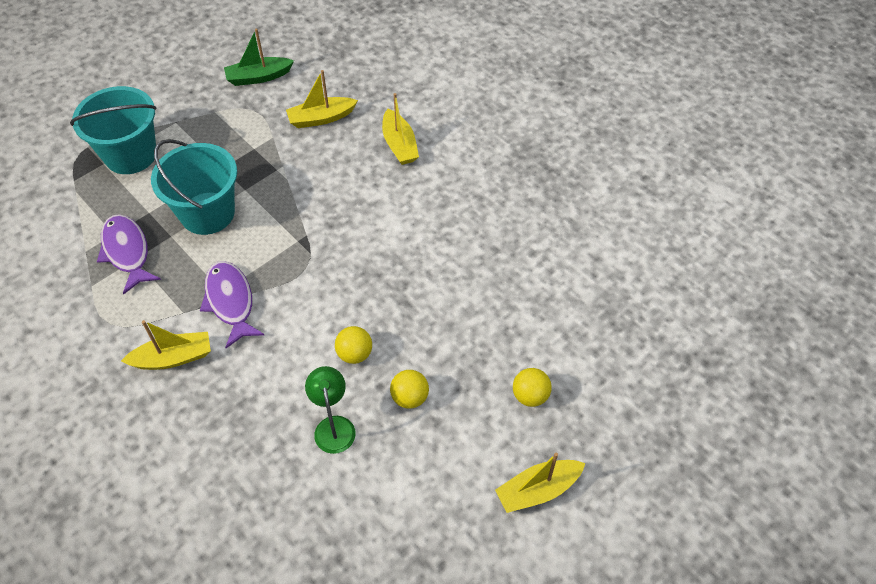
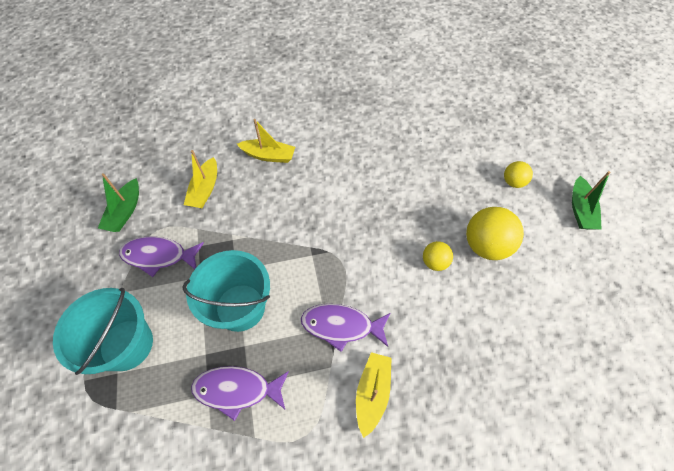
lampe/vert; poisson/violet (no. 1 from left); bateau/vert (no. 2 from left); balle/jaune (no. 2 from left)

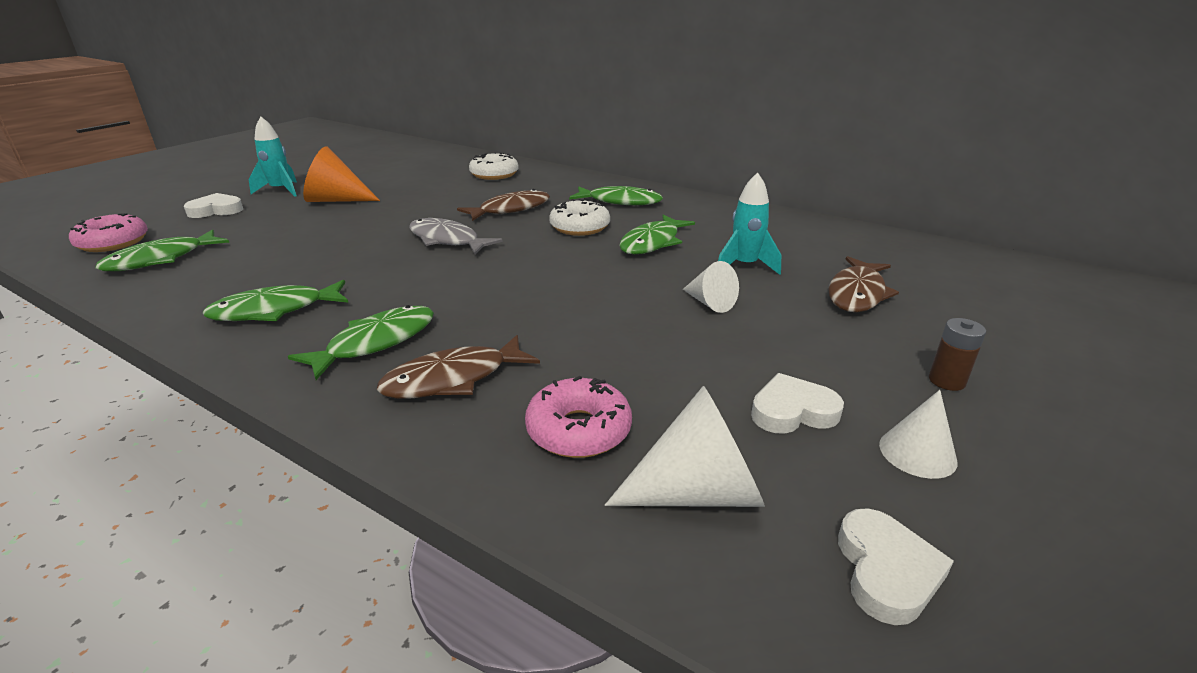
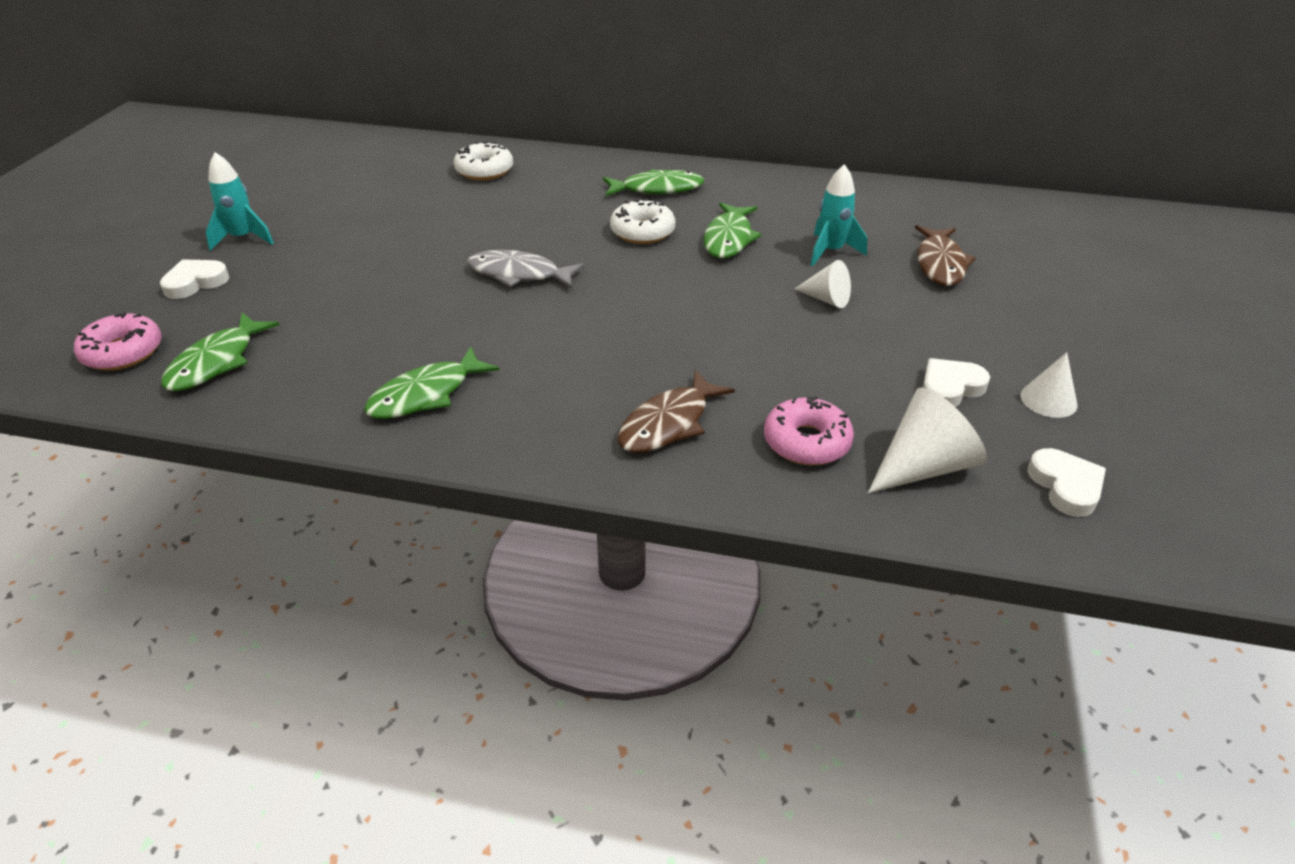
poisson/vert (no. 3 from left in the first image); cône/orange; poisson/marron (no. 2 from left in the first image); pile/marron

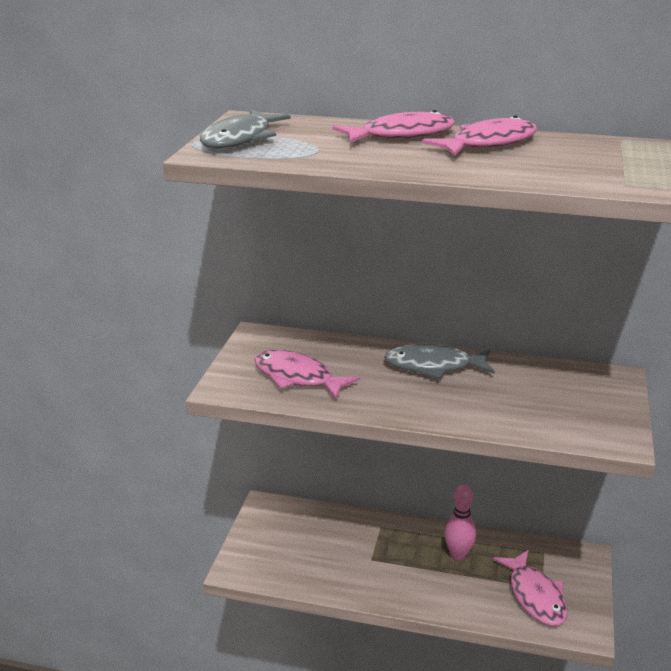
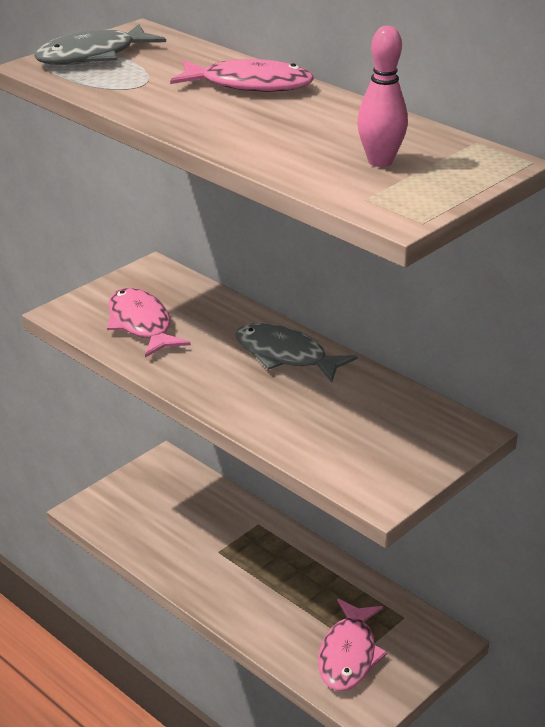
poisson/rose (no. 3 from left in the first image); quille/rose

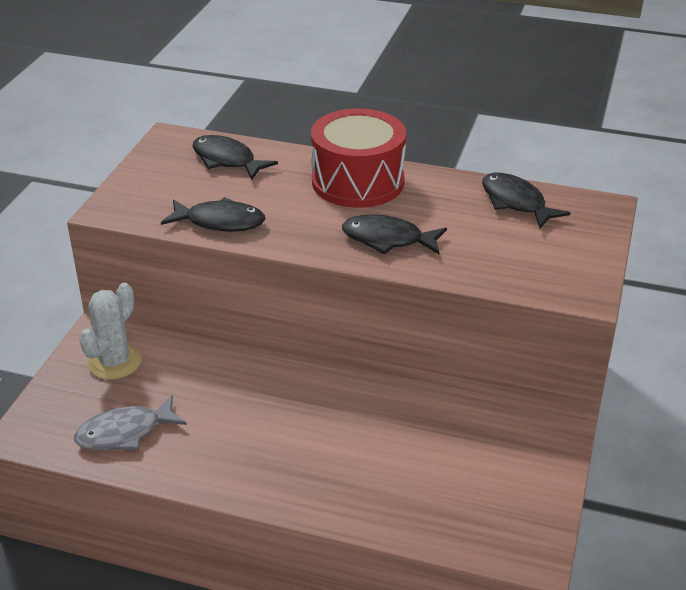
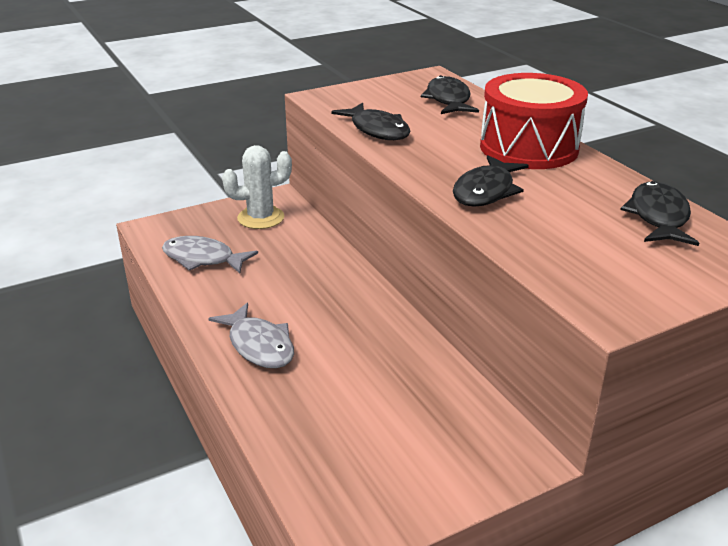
poisson/gris (no. 2 from left); poisson/noir (no. 3 from left)

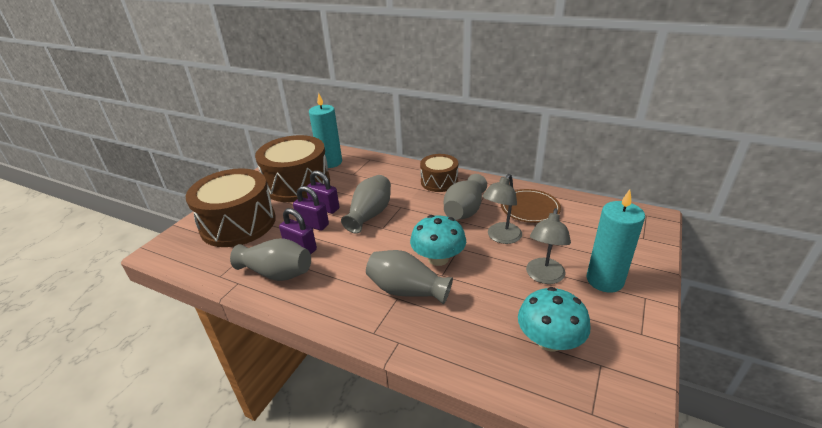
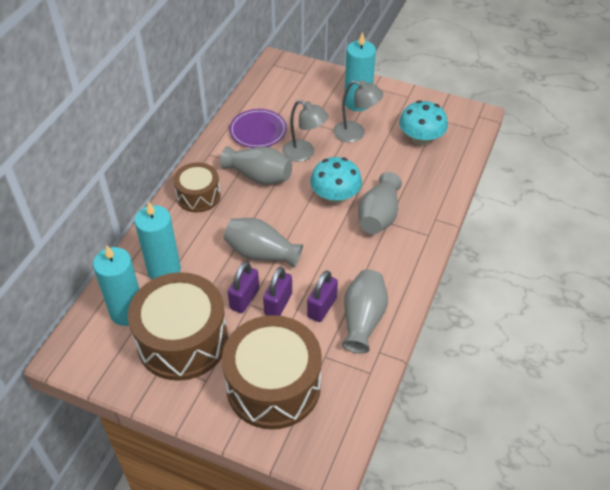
bougie/turquoise (no. 2 from left); assiette/violet

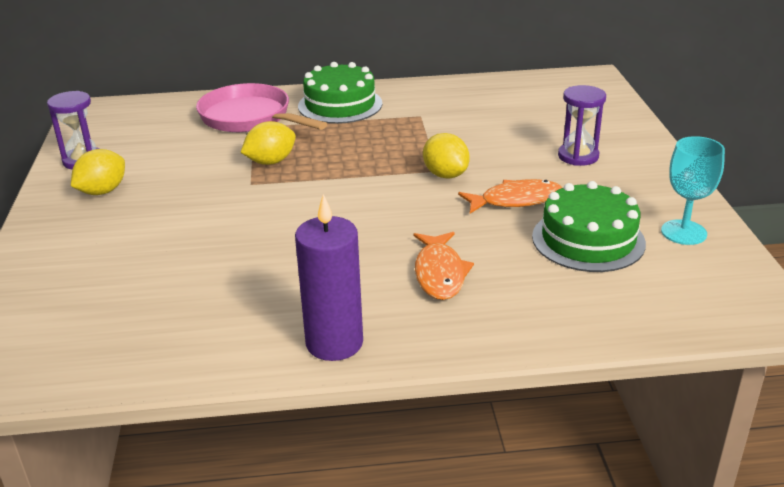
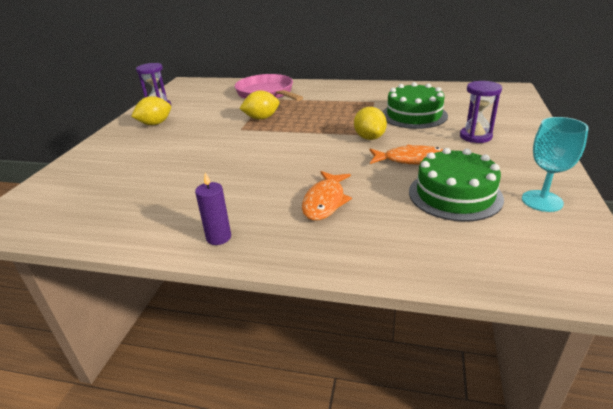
gâteau/vert (no. 1 from left); bougie/violet

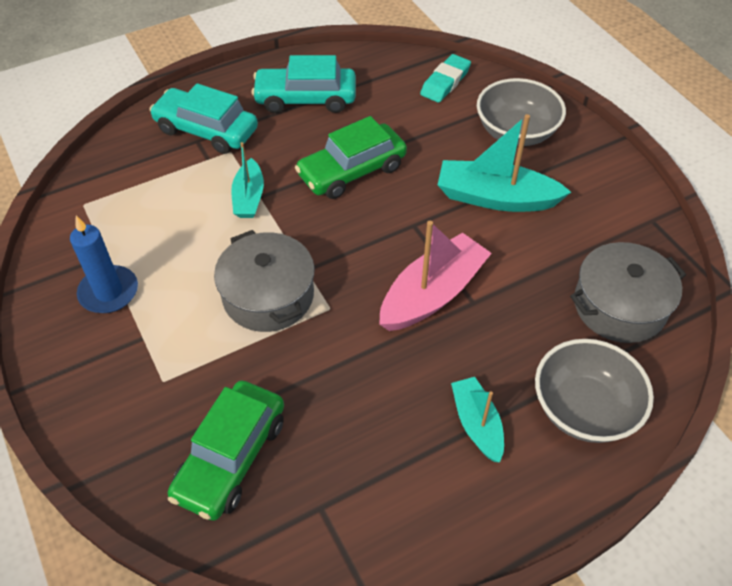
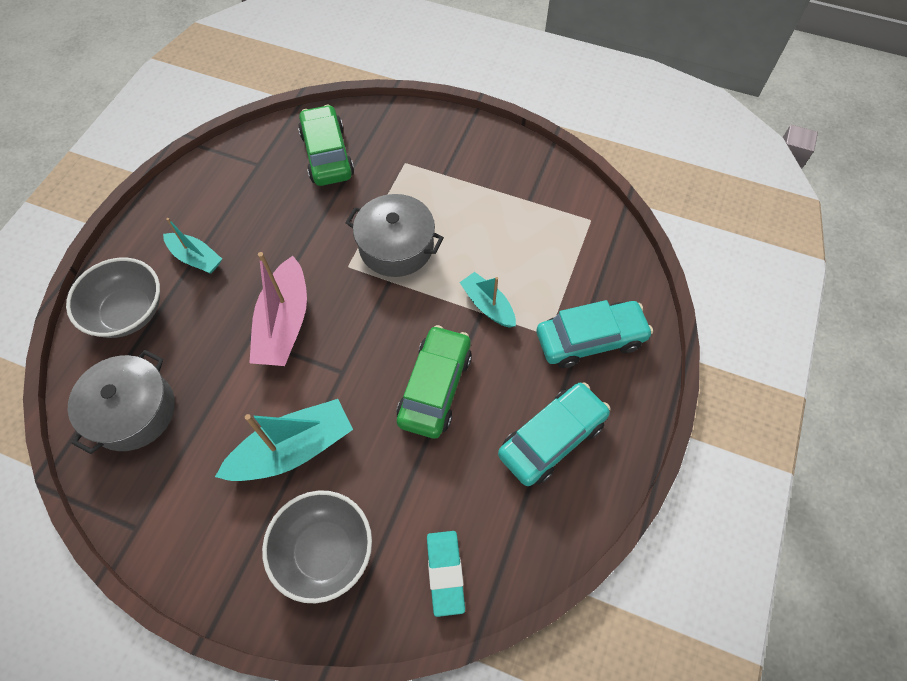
bougie/bleu

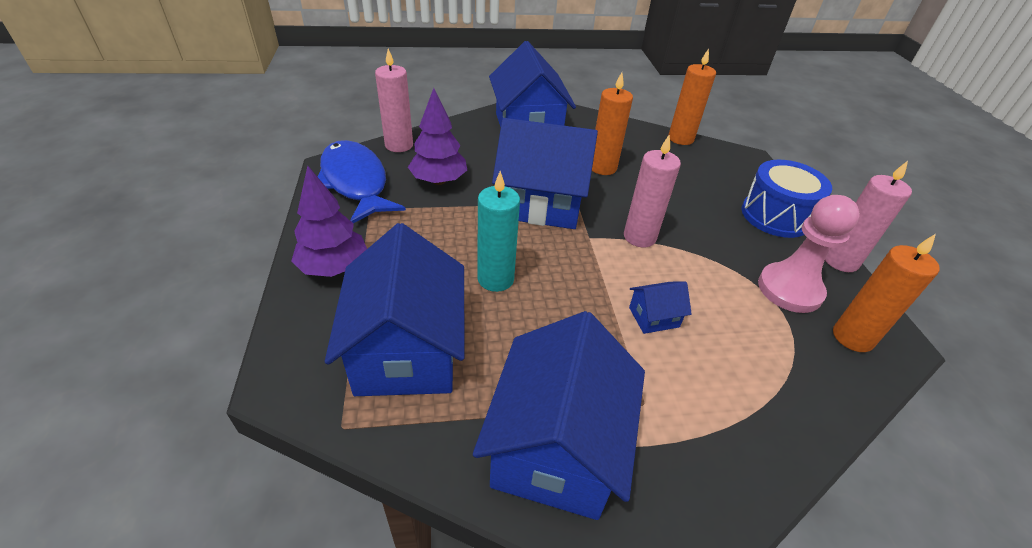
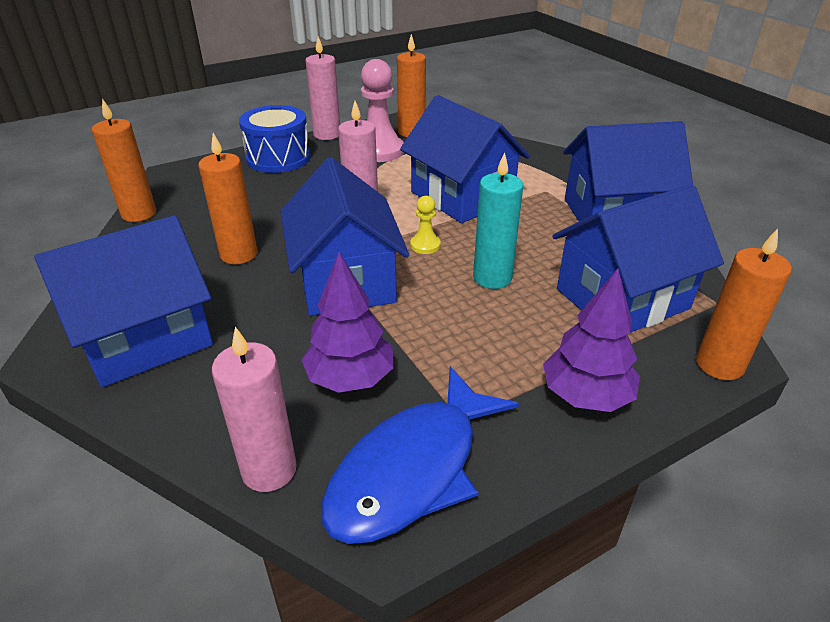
pion/jaune; bougie/orange (no. 4 from left); maison/bleu (no. 3 from left)

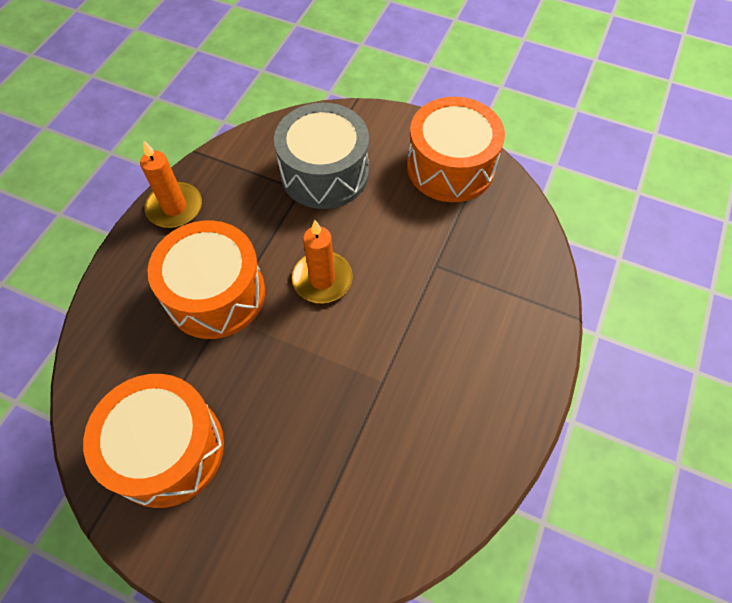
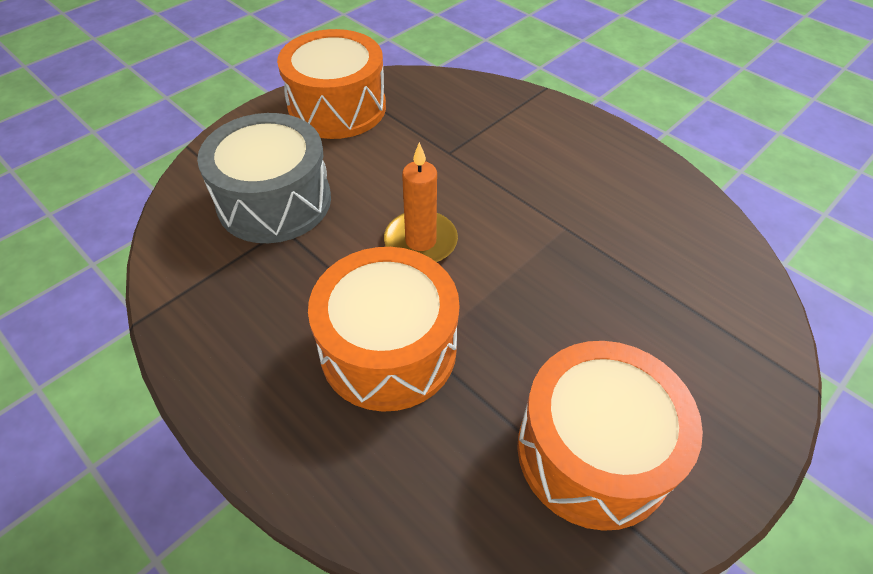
bougie/orange (no. 1 from left in the first image)

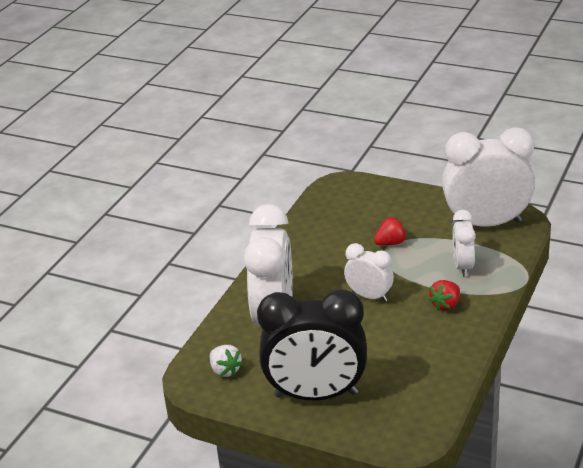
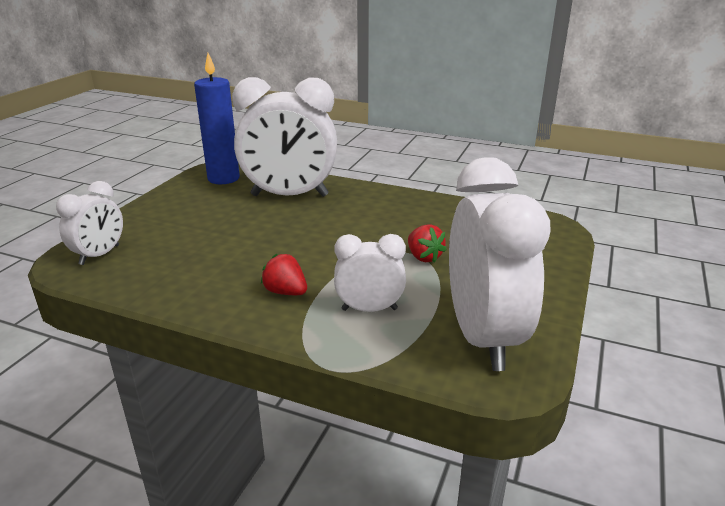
réveil/noir; réveil/blanc (no. 1 from left); bougie/bleu

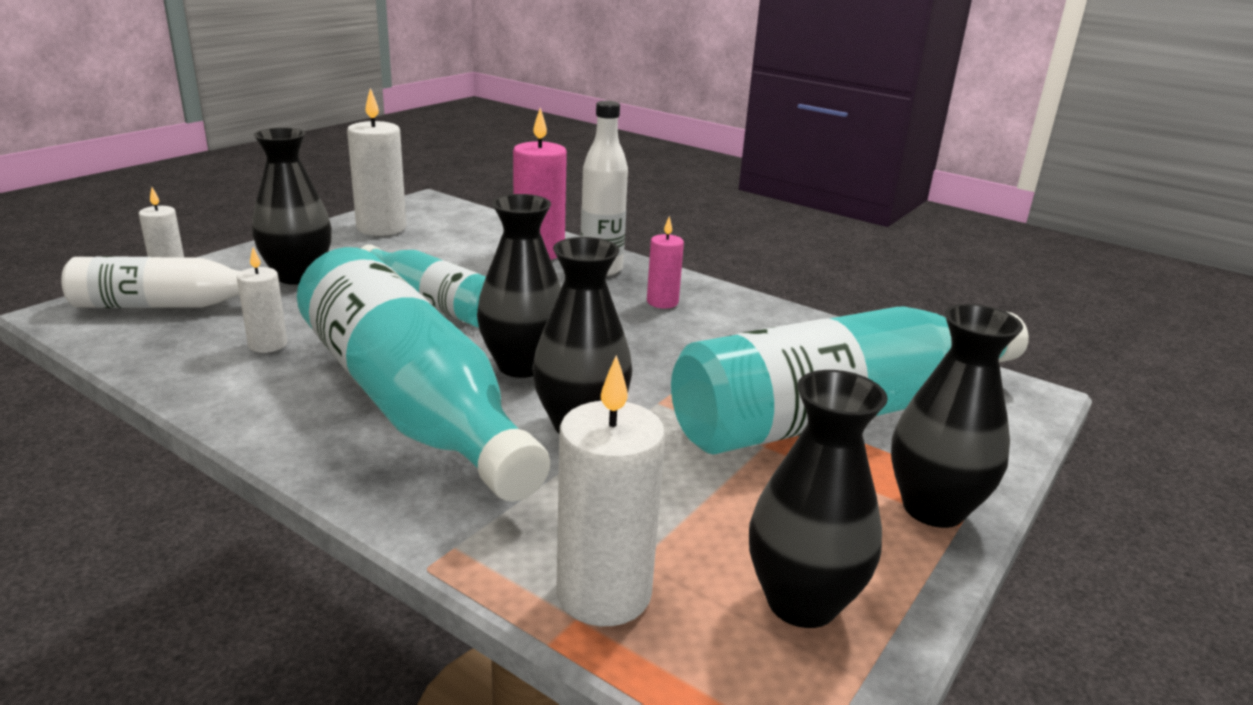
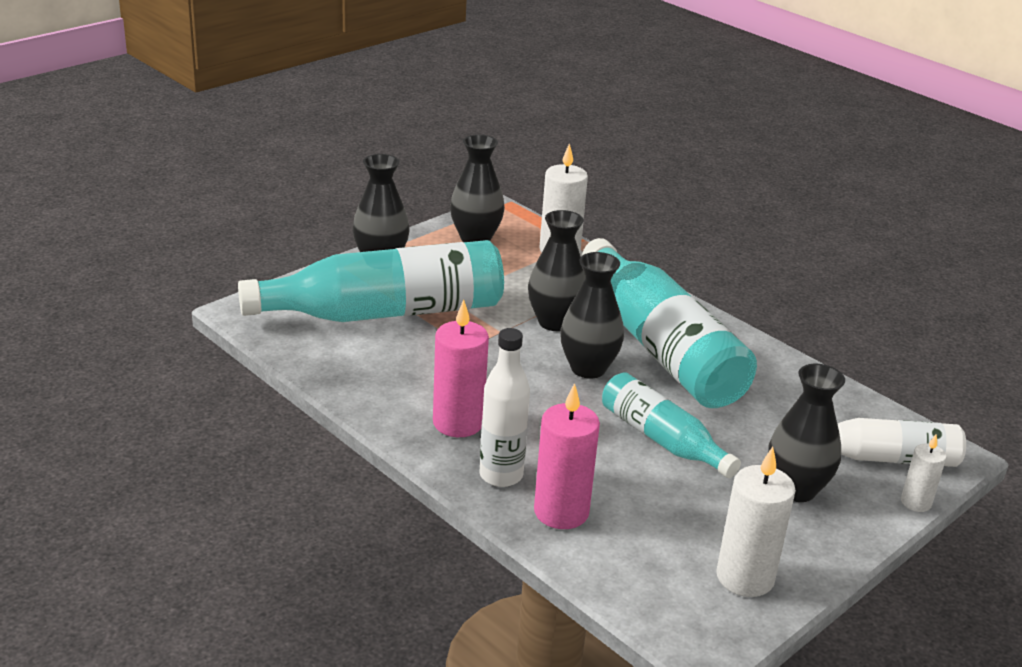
bougie/blanc (no. 2 from left in the first image); bougie/rose (no. 1 from left)

